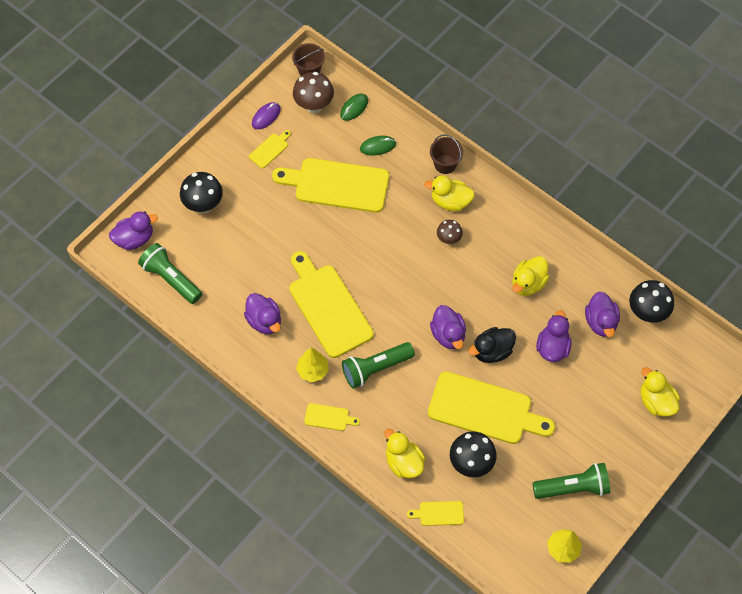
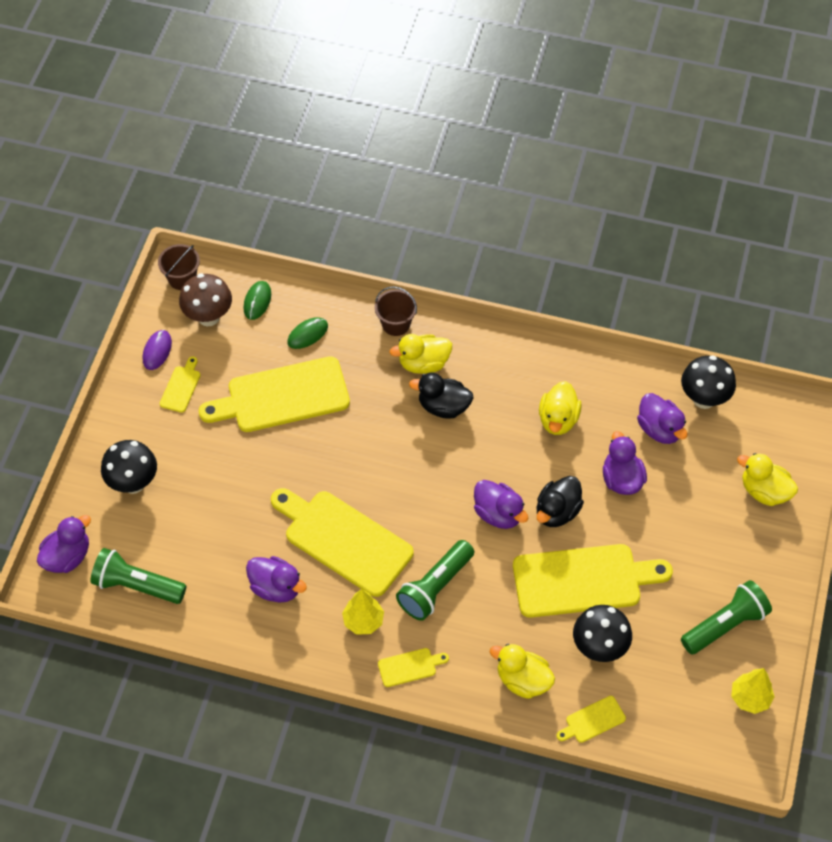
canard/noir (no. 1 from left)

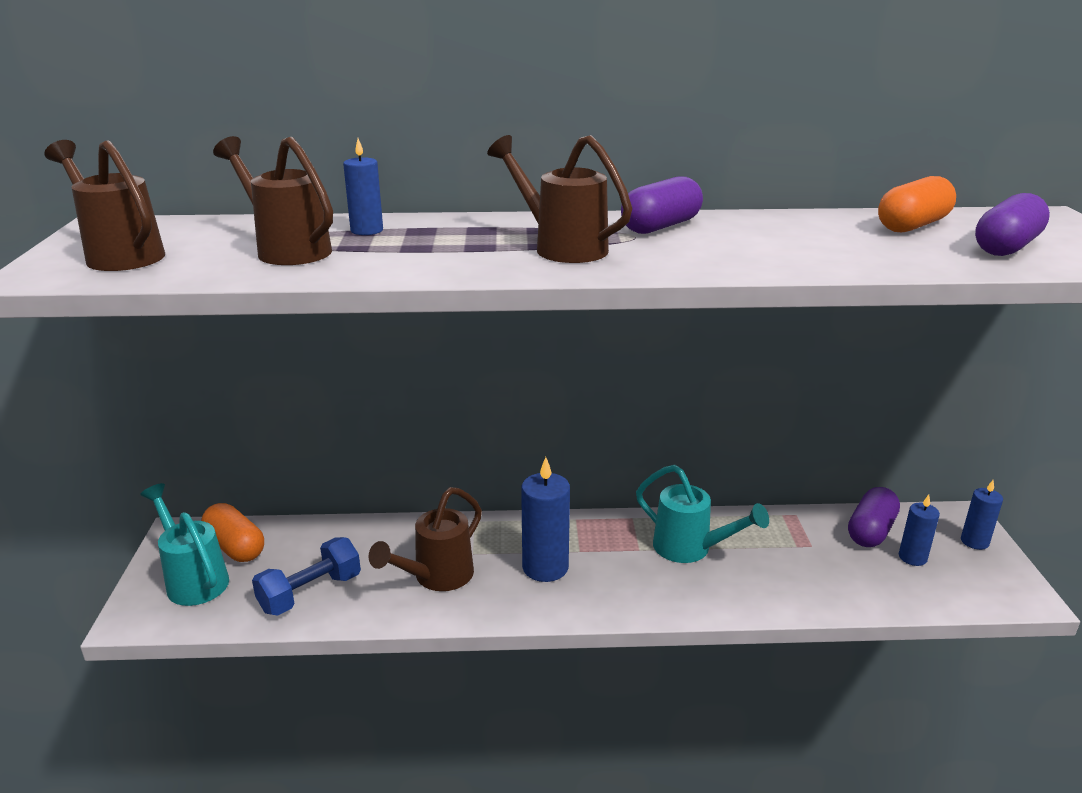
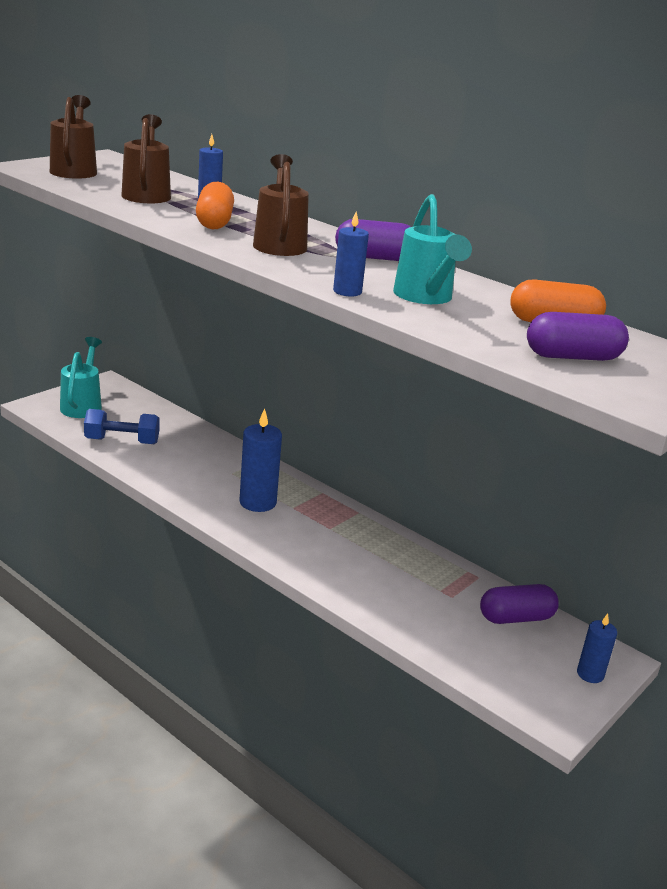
arrosoir/marron (no. 3 from left in the first image); gélule/orange (no. 1 from left); arrosoir/turquoise (no. 2 from left); bougie/bleu (no. 3 from left)

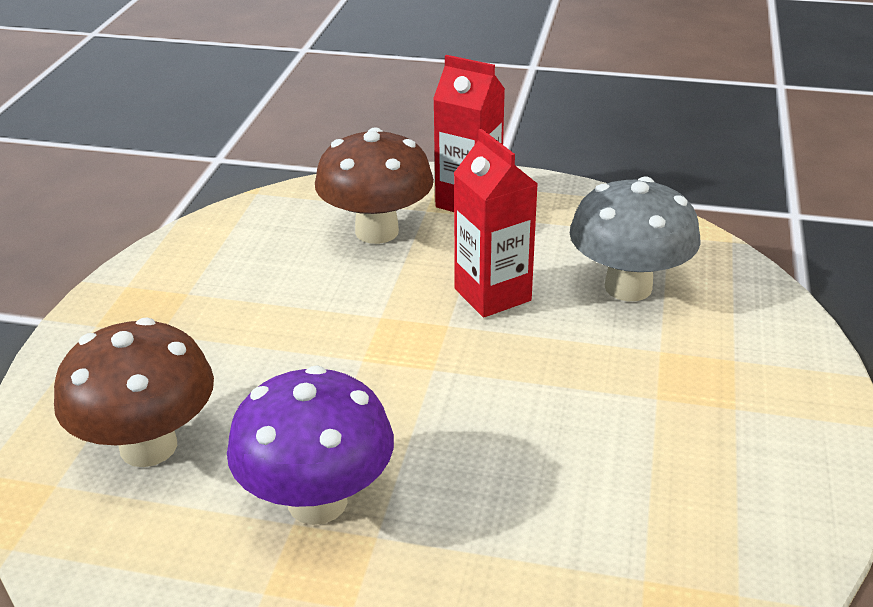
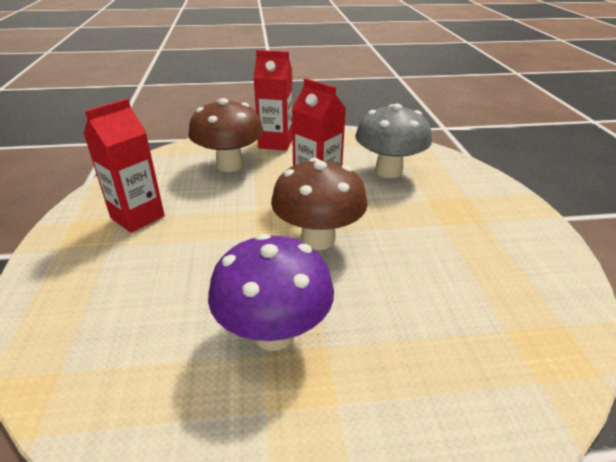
brique de lait/rouge (no. 1 from left); champignon/marron (no. 2 from left)

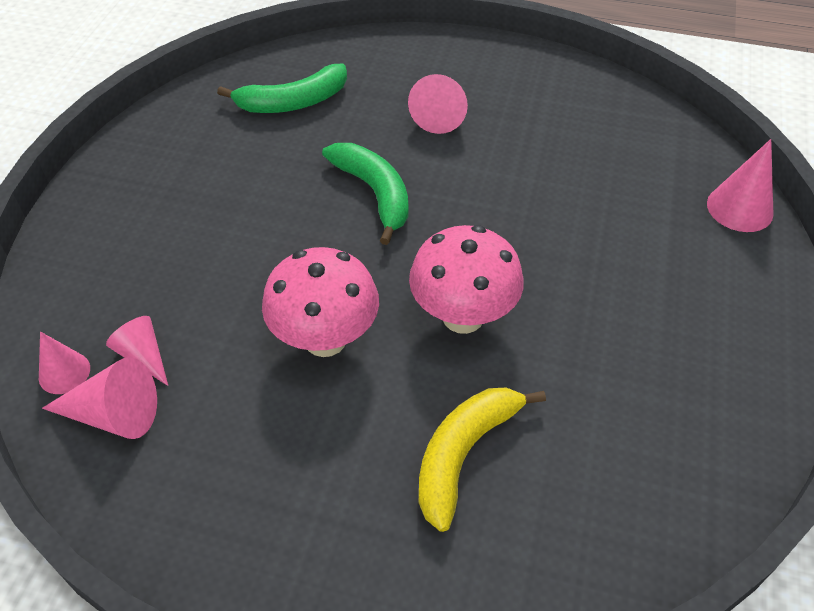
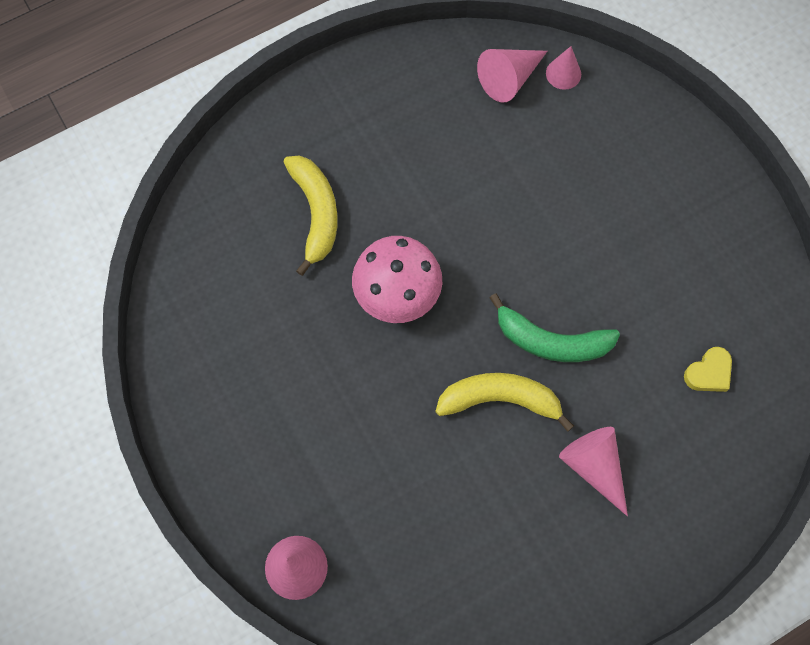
cône/rose (no. 3 from left in the first image); champignon/rose (no. 1 from left in the first image); banane/jaune (no. 2 from left); cœur/jaune

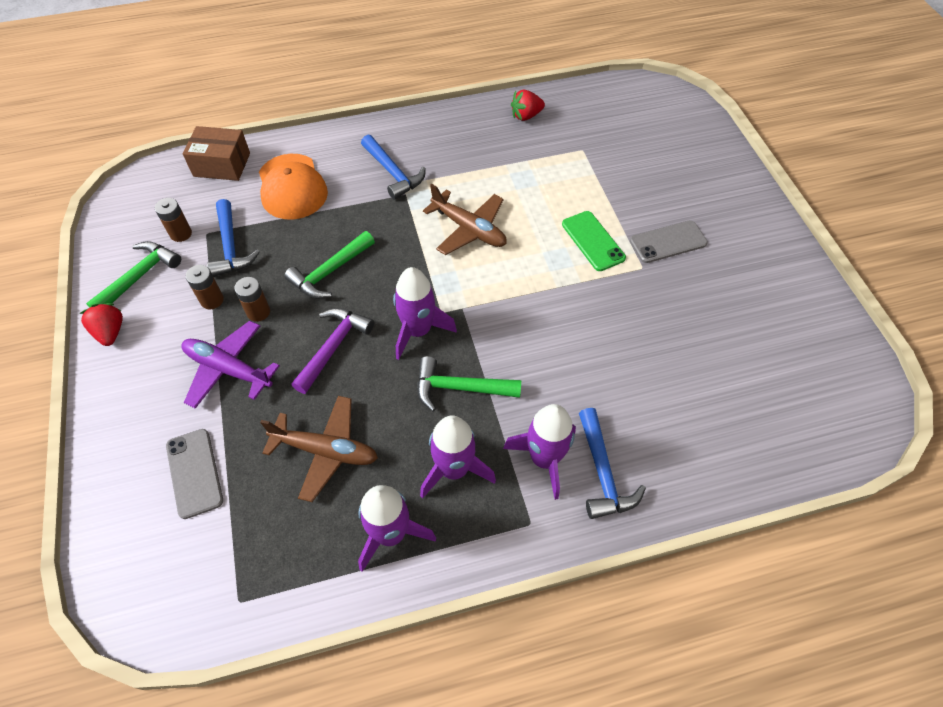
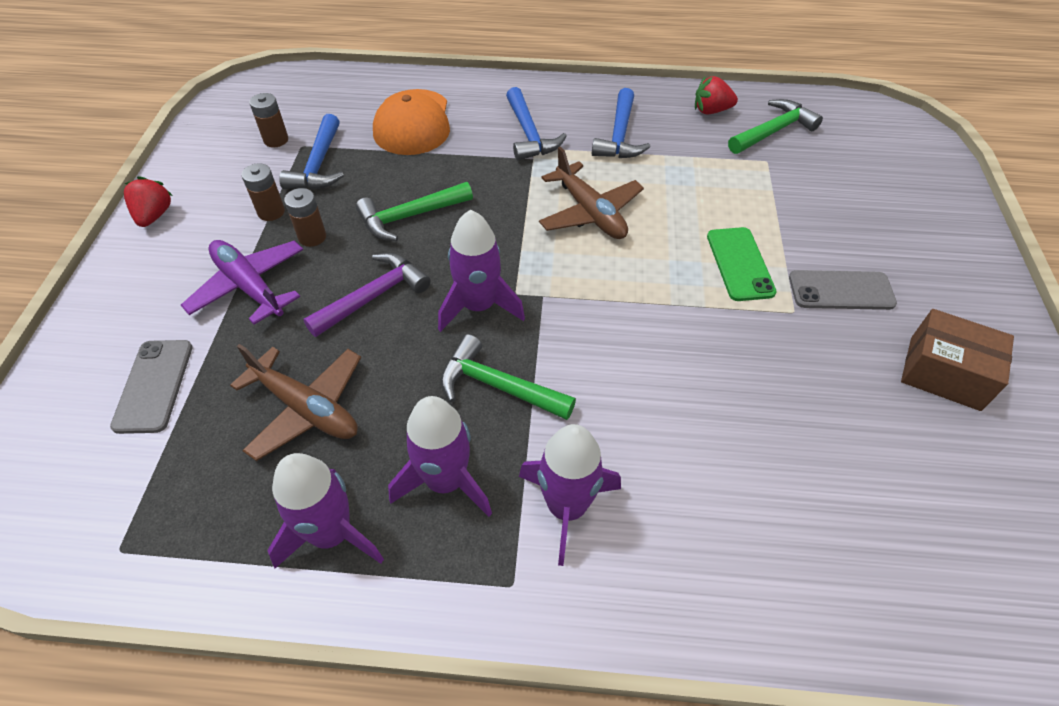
marteau/vert (no. 3 from left); boîte/marron; marteau/bleu (no. 3 from left)

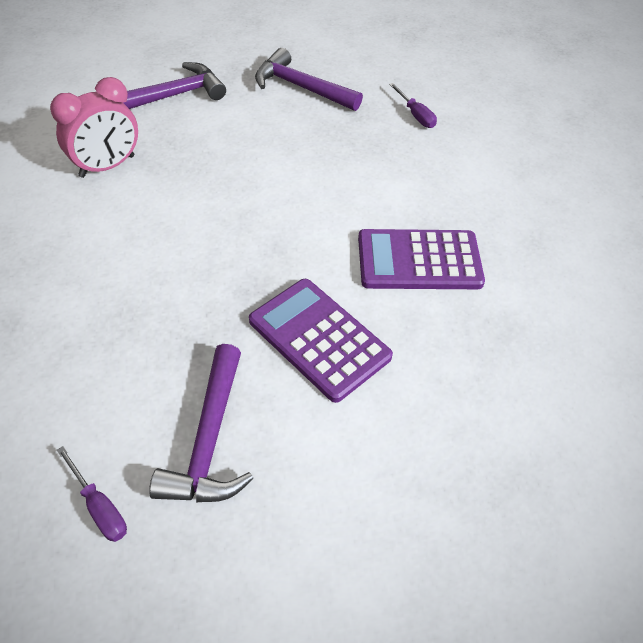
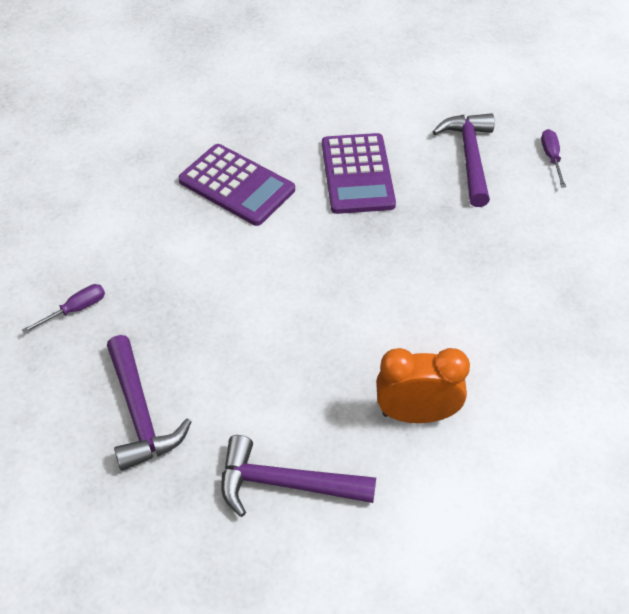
réveil/orange; marteau/violet (no. 3 from left); tournevis/violet (no. 1 from left)

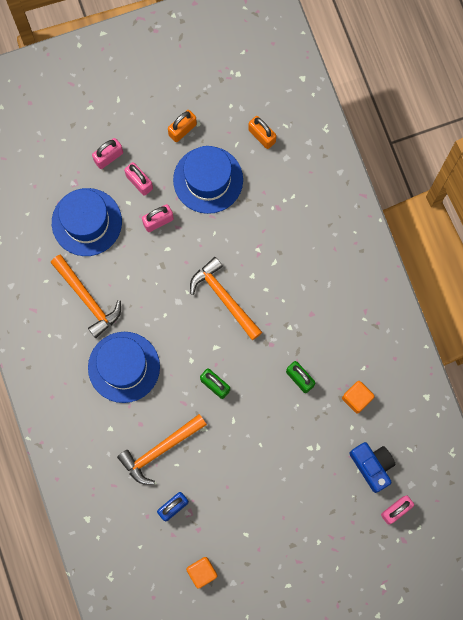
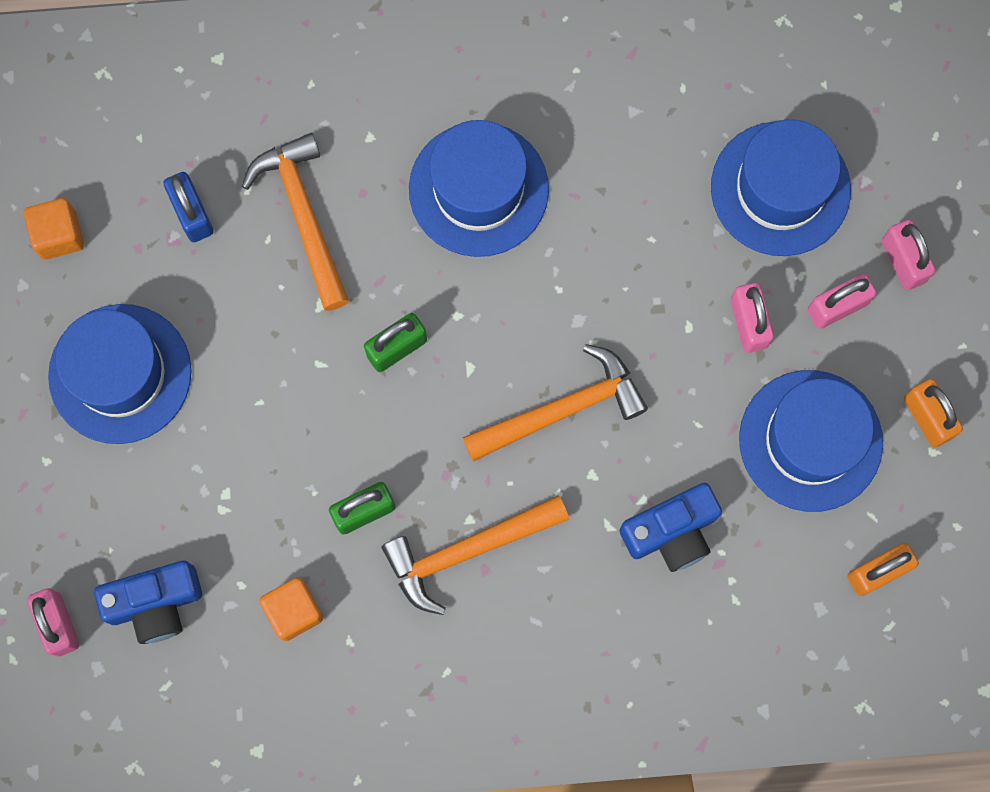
chapeau/bleu (no. 1 from left); appareil photo/bleu (no. 2 from left); marteau/orange (no. 2 from left)

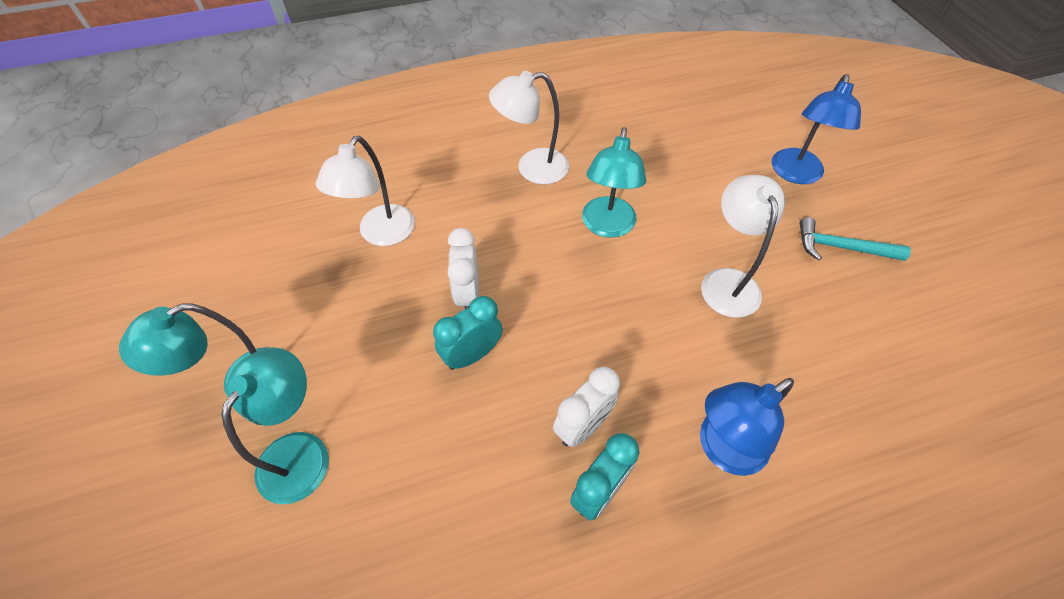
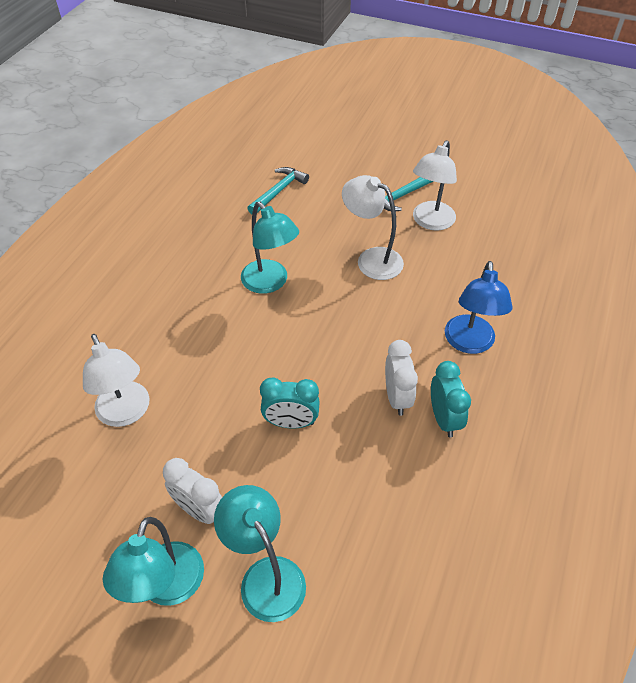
lampe/bleu (no. 2 from left in the first image); marteau/turquoise (no. 1 from left); réveil/blanc (no. 1 from left); lampe/blanc (no. 3 from left); réveil/turquoise (no. 1 from left)

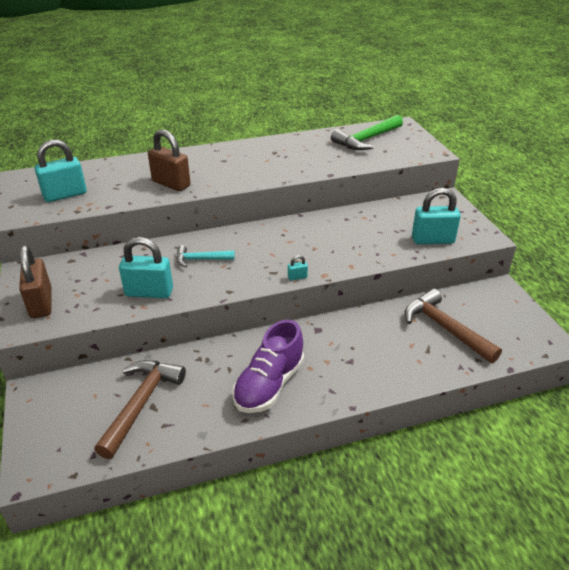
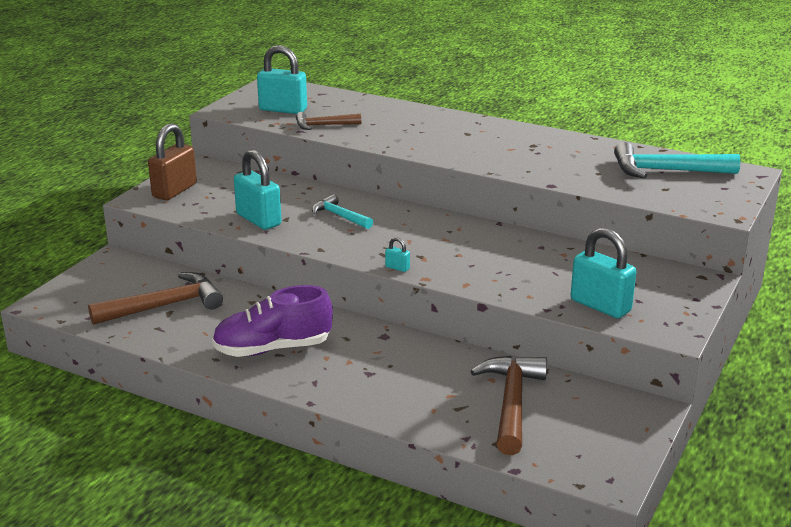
cadenas/marron (no. 2 from left in the first image); marteau/marron (no. 2 from left); marteau/turquoise (no. 2 from left)

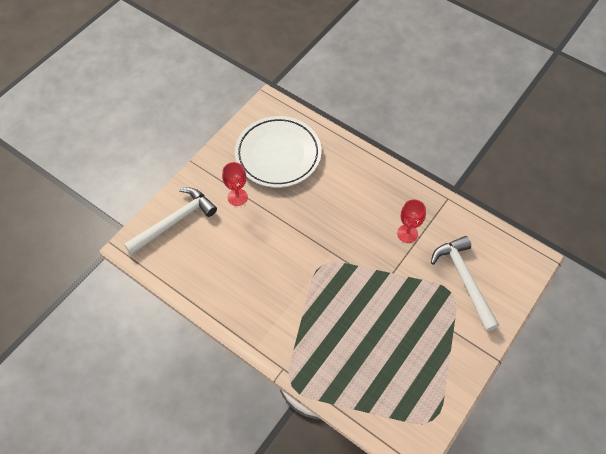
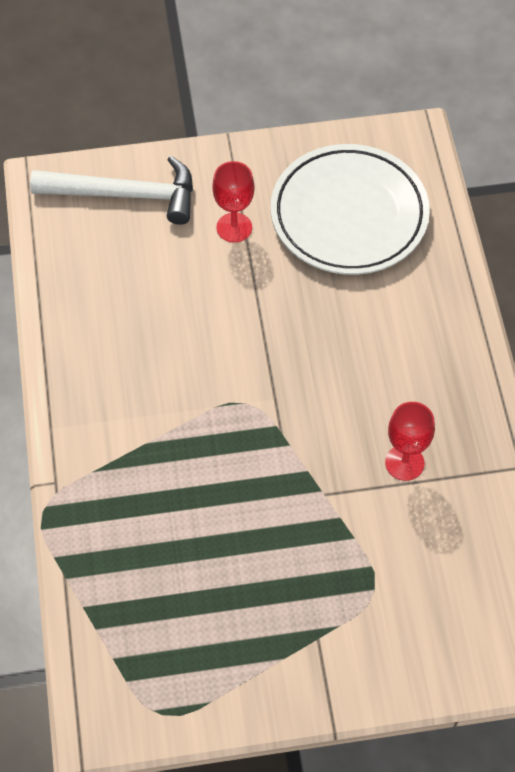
marteau/blanc (no. 2 from left in the first image)

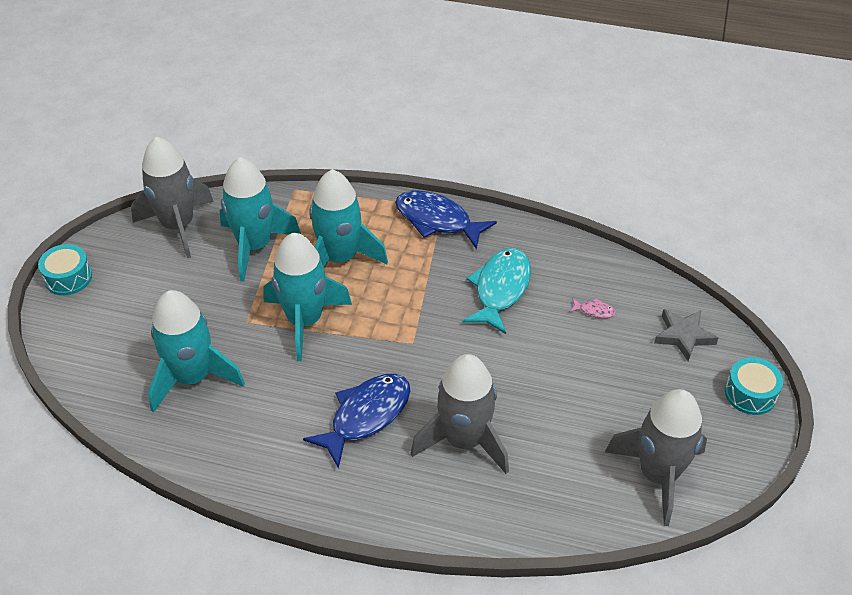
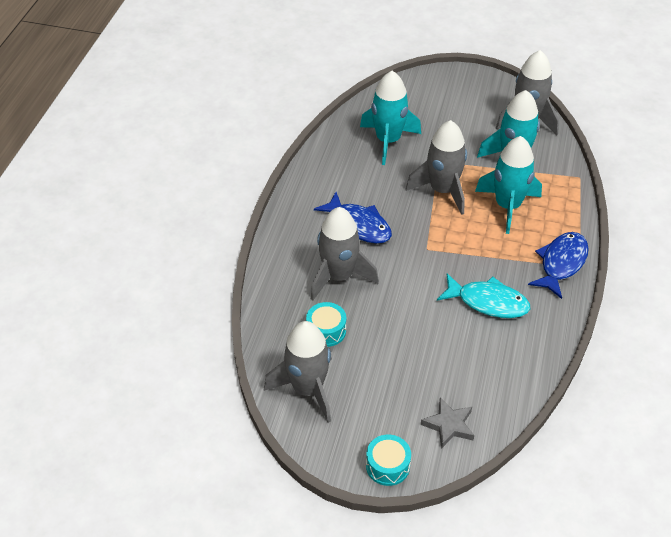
poisson/rose; tambour/turquoise (no. 1 from left); fusée/gris (no. 3 from left)

